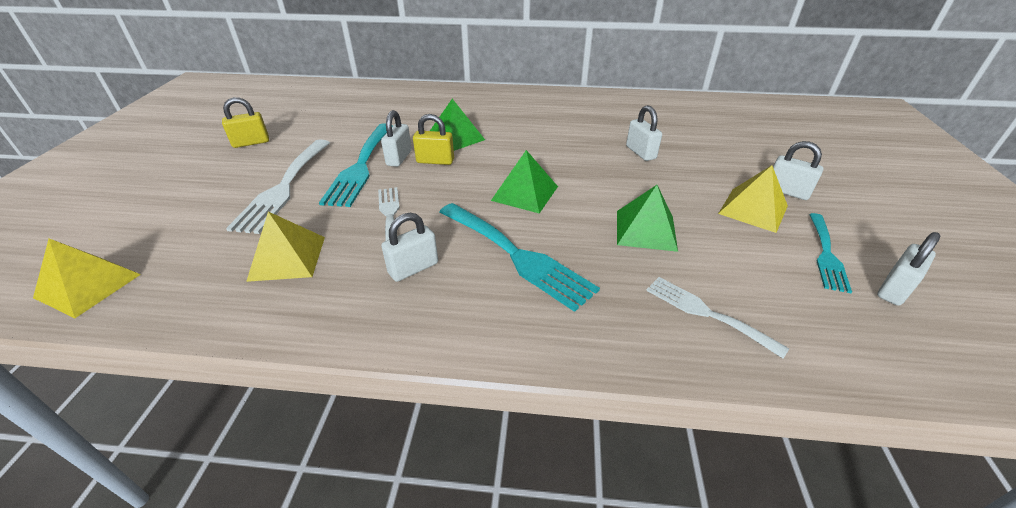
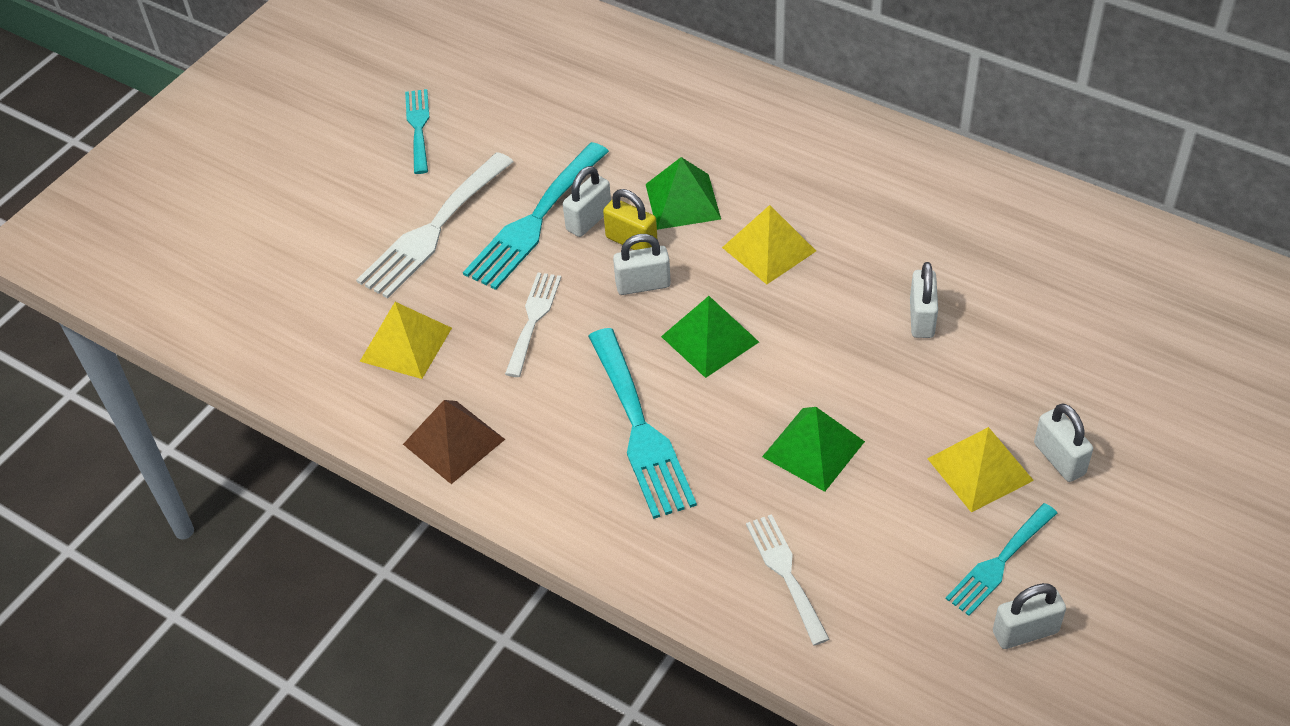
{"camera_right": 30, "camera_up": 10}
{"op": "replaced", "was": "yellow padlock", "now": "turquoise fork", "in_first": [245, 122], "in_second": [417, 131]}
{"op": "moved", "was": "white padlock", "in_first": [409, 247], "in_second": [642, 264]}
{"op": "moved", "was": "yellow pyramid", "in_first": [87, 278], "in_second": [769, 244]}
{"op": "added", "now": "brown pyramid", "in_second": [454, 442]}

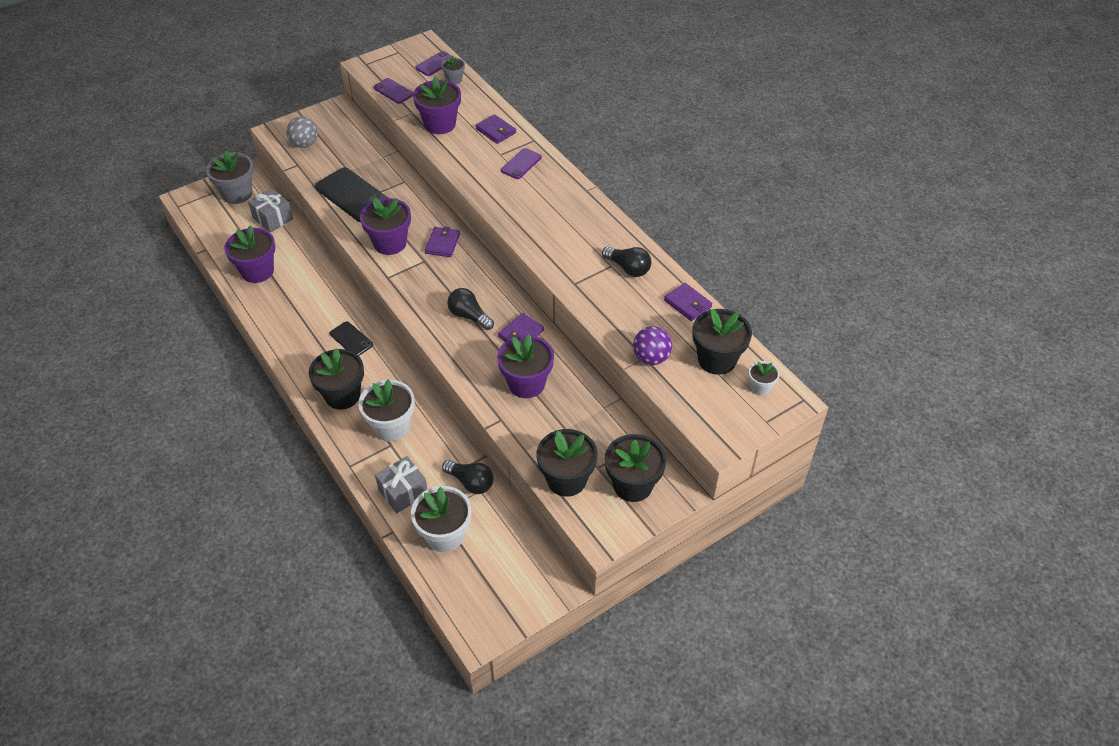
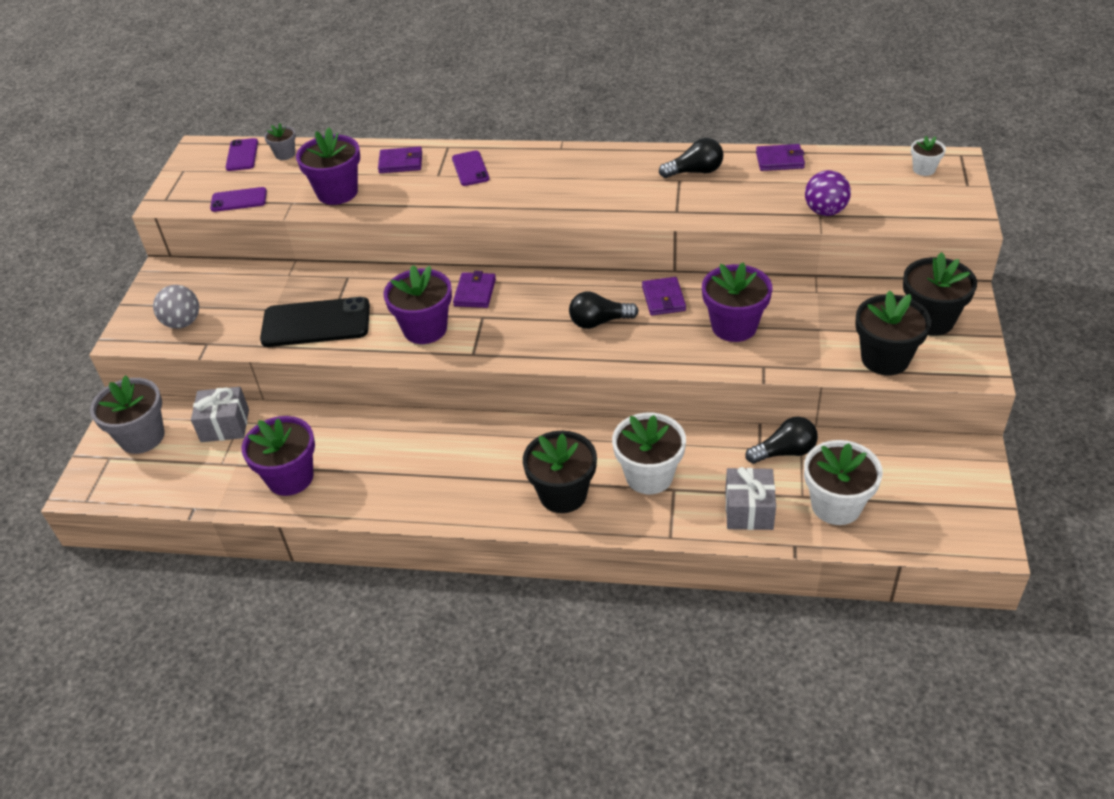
{"camera_right": -45, "camera_up": -5}
{"op": "turned", "was": "purple wallet", "in_first": [442, 241], "in_second": [474, 289], "clockwise": 45}
{"op": "removed", "was": "black flower pot", "in_first": [722, 342]}
{"op": "removed", "was": "black phone", "in_first": [351, 338]}

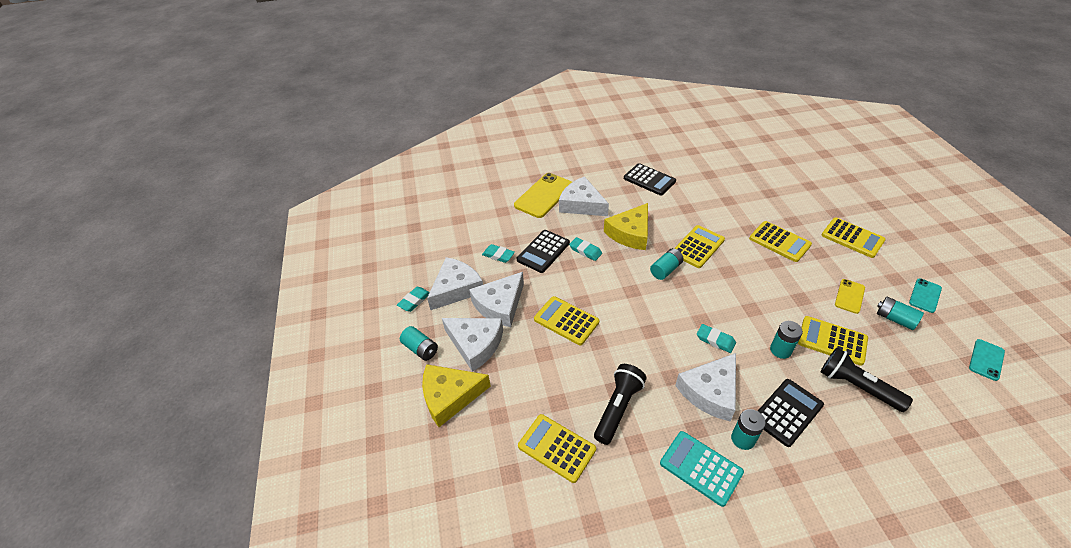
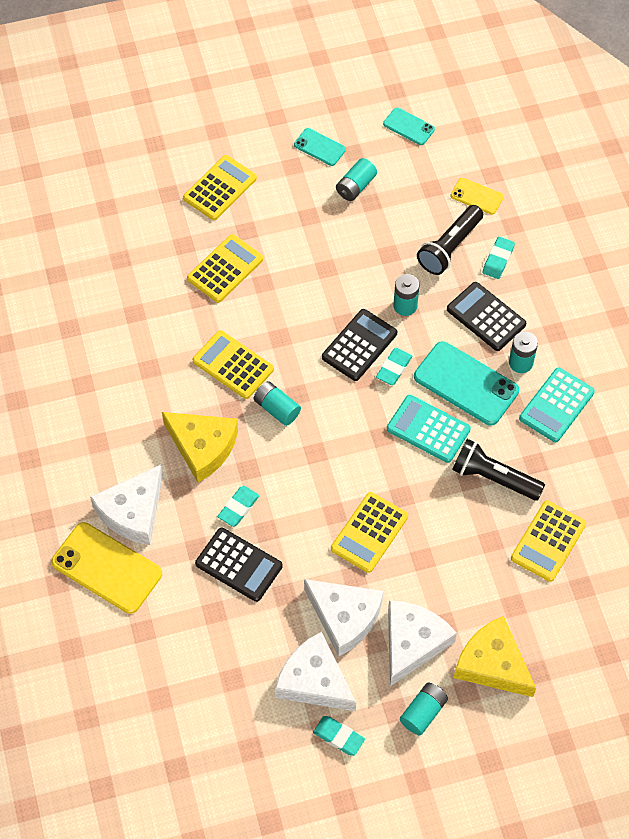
{"camera_right": -95, "camera_up": 15}
{"op": "moved", "was": "black calculator", "in_first": [650, 179], "in_second": [359, 345]}
{"op": "moved", "was": "turquoise eraser", "in_first": [498, 253], "in_second": [499, 258]}
{"op": "moved", "was": "yellow phone", "in_first": [850, 296], "in_second": [477, 196]}
{"op": "removed", "was": "yellow calculator", "in_first": [833, 341]}
{"op": "replaced", "was": "white cheese", "now": "turquoise phone", "in_first": [705, 387], "in_second": [466, 383]}
{"op": "turned", "was": "yellow cheese", "in_first": [456, 395], "in_second": [495, 656], "clockwise": 150}
{"op": "added", "now": "turquoise calculator", "in_second": [429, 429]}

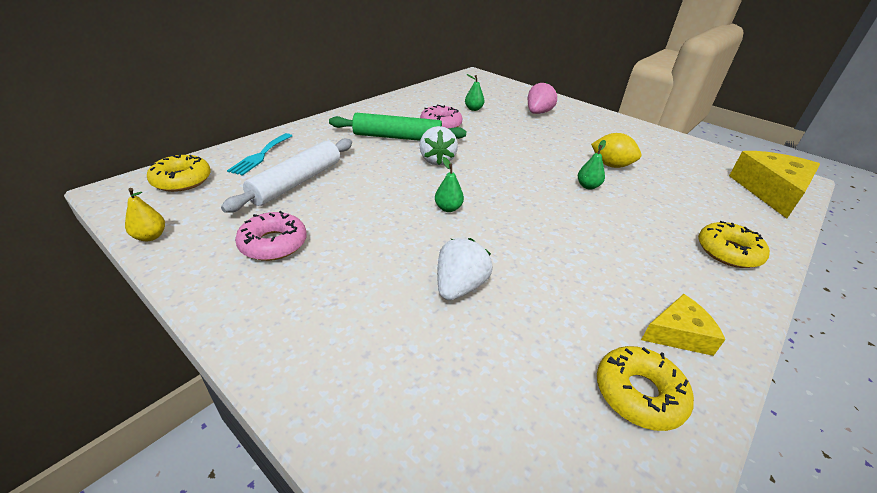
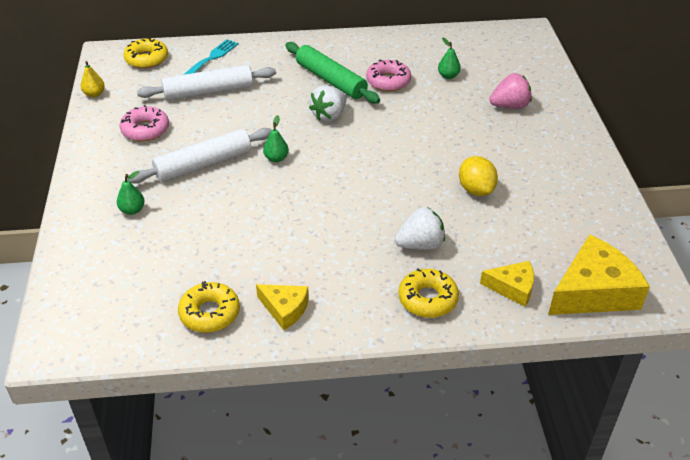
{"camera_right": 45, "camera_up": 5}
{"op": "turned", "was": "turquoise fork", "in_first": [259, 154], "in_second": [210, 57], "clockwise": 150}
{"op": "moved", "was": "green pear", "in_first": [592, 165], "in_second": [131, 193]}
{"op": "moved", "was": "white strawberry", "in_first": [465, 269], "in_second": [420, 229]}
{"op": "added", "now": "white rolling pin", "in_second": [199, 156]}
{"op": "added", "now": "yellow cheese", "in_second": [507, 284]}

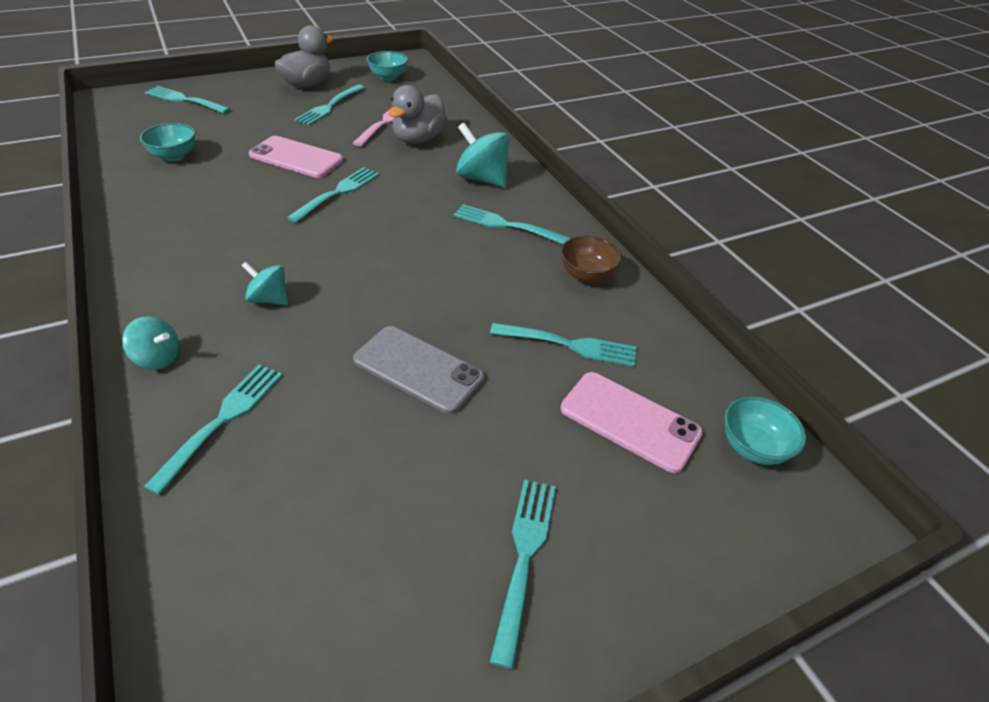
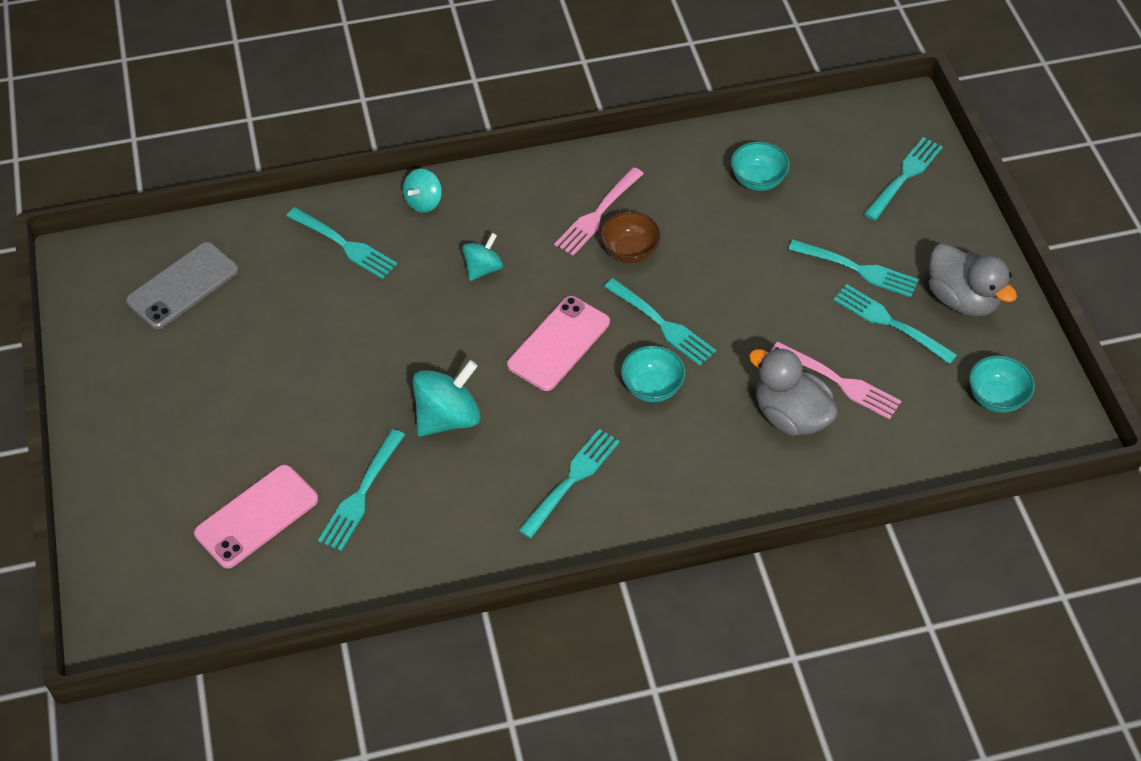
{"camera_right": 105, "camera_up": 10}
{"op": "moved", "was": "turquoise spinning top", "in_first": [482, 154], "in_second": [447, 398]}
{"op": "moved", "was": "pink phone", "in_first": [296, 157], "in_second": [558, 343]}
{"op": "moved", "was": "brown bowl", "in_first": [591, 259], "in_second": [630, 237]}
{"op": "moved", "was": "grey phone", "in_first": [418, 370], "in_second": [182, 285]}
{"op": "moved", "was": "turquoise bowl", "in_first": [765, 430], "in_second": [653, 374]}
{"op": "moved", "was": "turquoise fork", "in_first": [523, 574], "in_second": [853, 269]}
{"op": "added", "now": "pink fork", "in_second": [599, 211]}

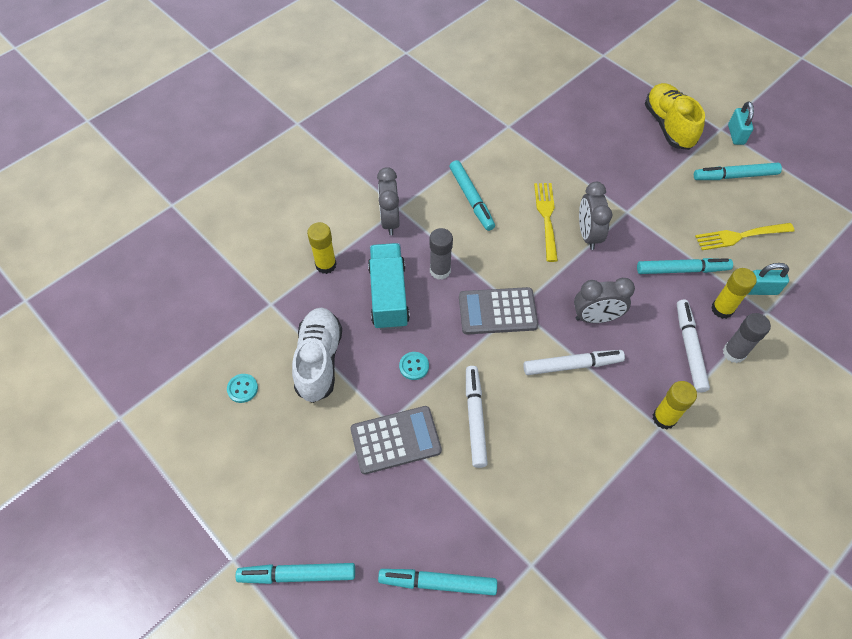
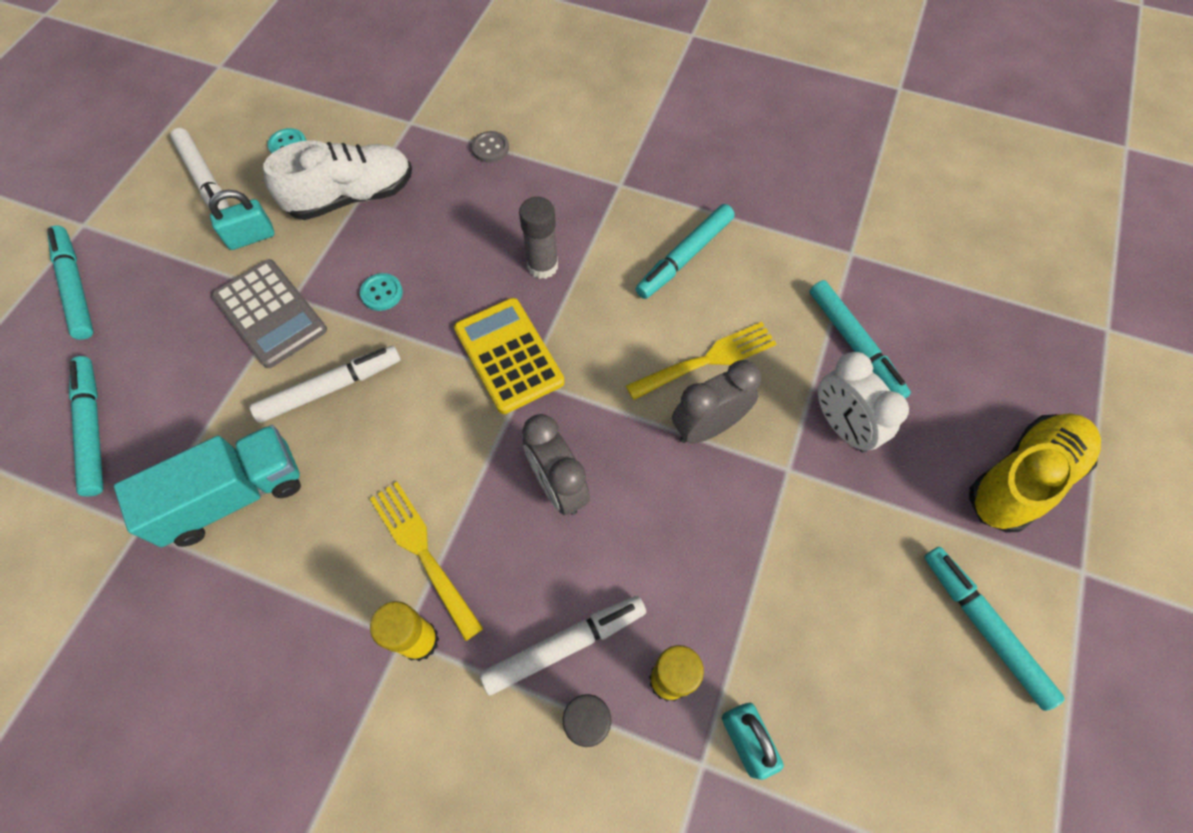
{"camera_right": 65, "camera_up": 5}
{"op": "moved", "was": "turquoise padlock", "in_first": [741, 123], "in_second": [242, 220]}
{"op": "removed", "was": "grey clock", "in_first": [388, 201]}
{"op": "replaced", "was": "yellow glue stick", "now": "grey button", "in_first": [322, 248], "in_second": [490, 147]}
{"op": "moved", "was": "yellow fork", "in_first": [745, 236], "in_second": [427, 561]}
{"op": "moved", "was": "turquoise truck", "in_first": [389, 286], "in_second": [207, 486]}
{"op": "moved", "was": "turquoise marker", "in_first": [685, 266], "in_second": [860, 339]}
{"op": "recoloured", "was": "grey calculator", "now": "yellow calculator", "in_first": [498, 310], "in_second": [509, 356]}
{"op": "moved", "was": "white marker", "in_first": [574, 362], "in_second": [199, 169]}
{"op": "added", "now": "white clock", "in_second": [863, 402]}

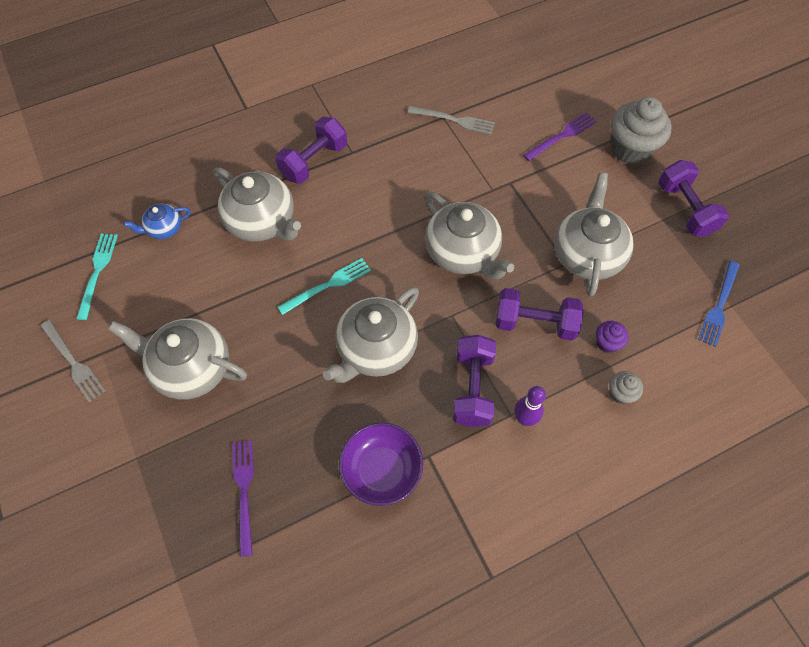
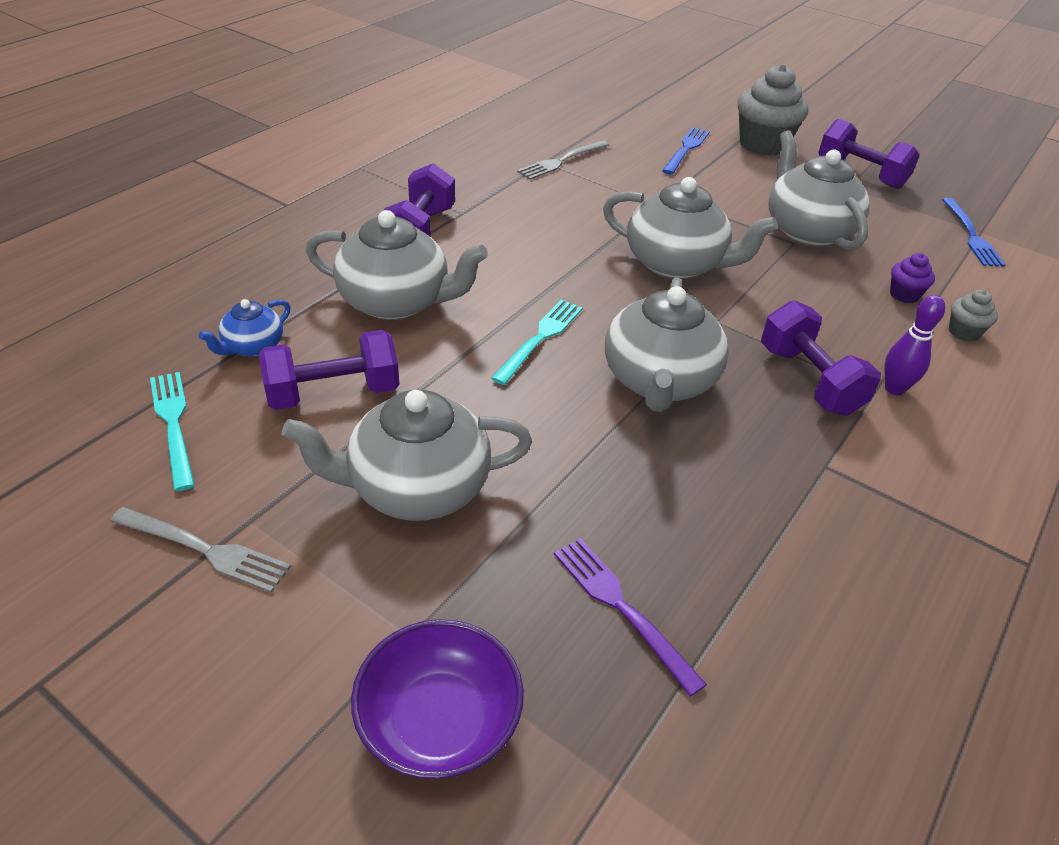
{"camera_right": -30, "camera_up": -20}
{"op": "turned", "was": "grey fork", "in_first": [451, 120], "in_second": [563, 160], "clockwise": 150}
{"op": "recoloured", "was": "purple fork", "now": "blue fork", "in_first": [560, 136], "in_second": [686, 150]}
{"op": "moved", "was": "purple dumbbell", "in_first": [540, 314], "in_second": [329, 370]}
{"op": "moved", "was": "purple bowl", "in_first": [381, 464], "in_second": [437, 699]}

